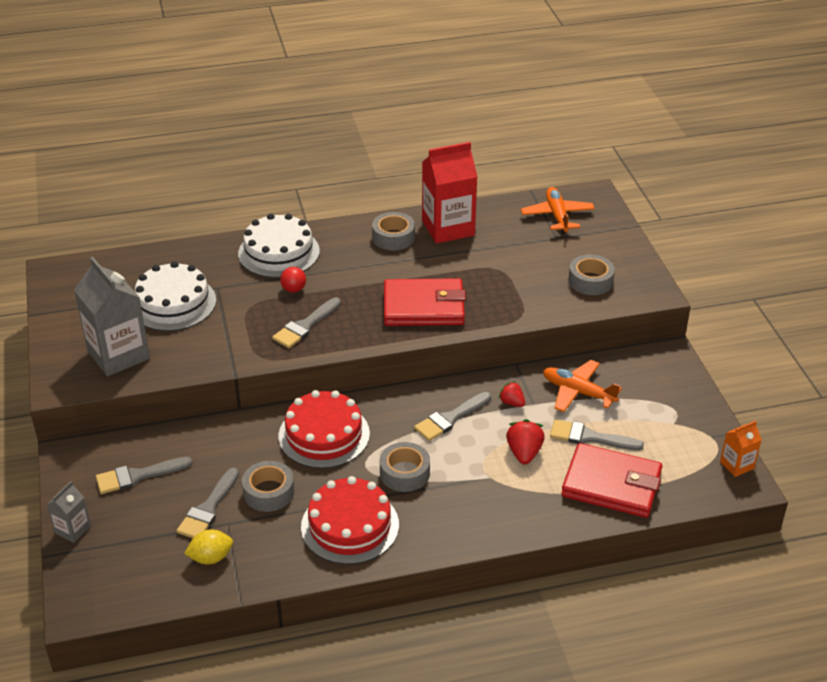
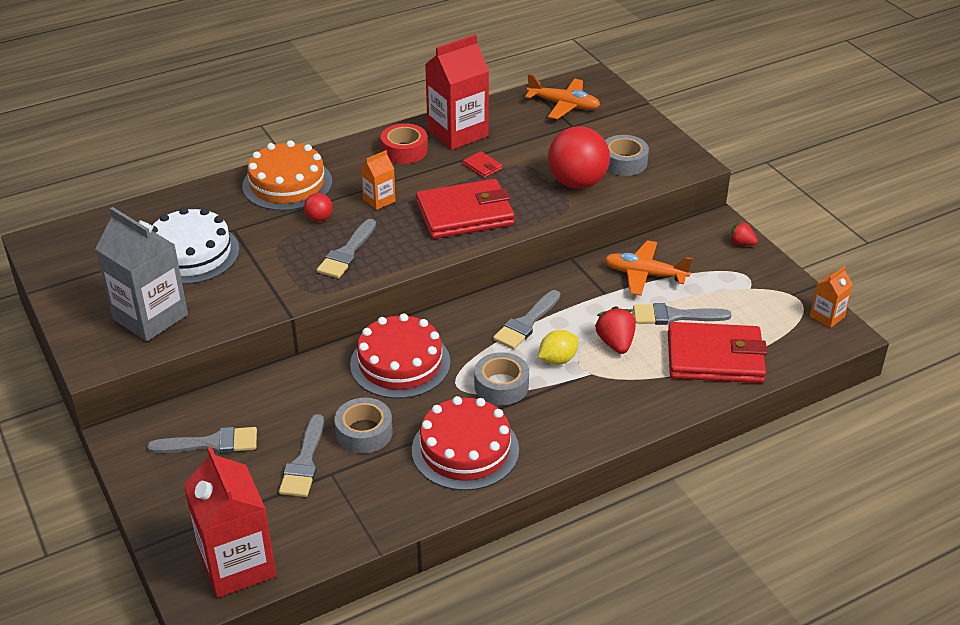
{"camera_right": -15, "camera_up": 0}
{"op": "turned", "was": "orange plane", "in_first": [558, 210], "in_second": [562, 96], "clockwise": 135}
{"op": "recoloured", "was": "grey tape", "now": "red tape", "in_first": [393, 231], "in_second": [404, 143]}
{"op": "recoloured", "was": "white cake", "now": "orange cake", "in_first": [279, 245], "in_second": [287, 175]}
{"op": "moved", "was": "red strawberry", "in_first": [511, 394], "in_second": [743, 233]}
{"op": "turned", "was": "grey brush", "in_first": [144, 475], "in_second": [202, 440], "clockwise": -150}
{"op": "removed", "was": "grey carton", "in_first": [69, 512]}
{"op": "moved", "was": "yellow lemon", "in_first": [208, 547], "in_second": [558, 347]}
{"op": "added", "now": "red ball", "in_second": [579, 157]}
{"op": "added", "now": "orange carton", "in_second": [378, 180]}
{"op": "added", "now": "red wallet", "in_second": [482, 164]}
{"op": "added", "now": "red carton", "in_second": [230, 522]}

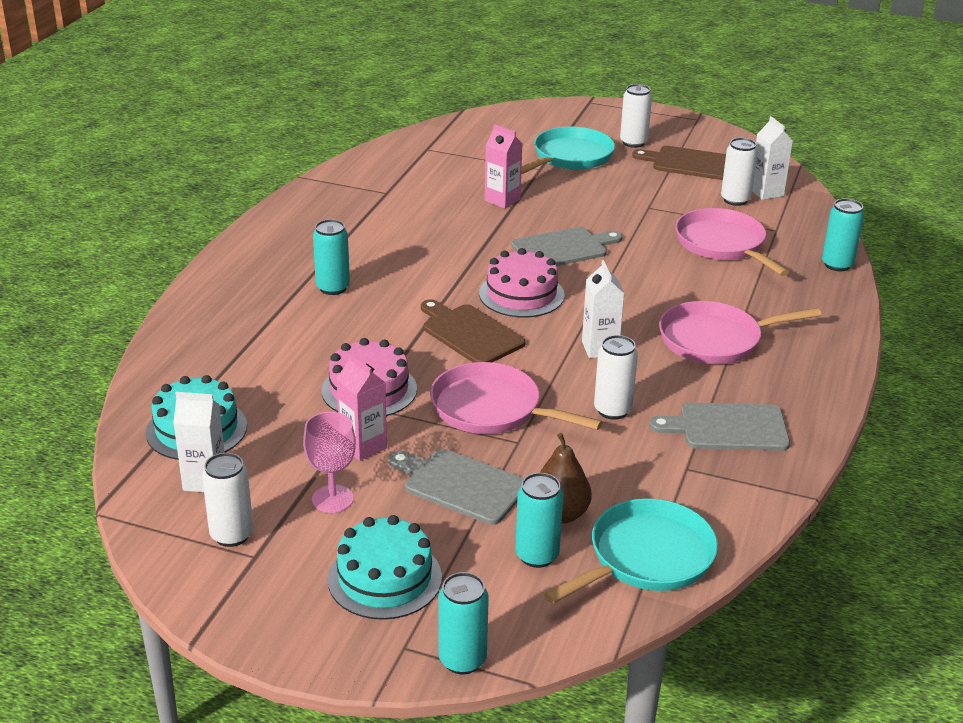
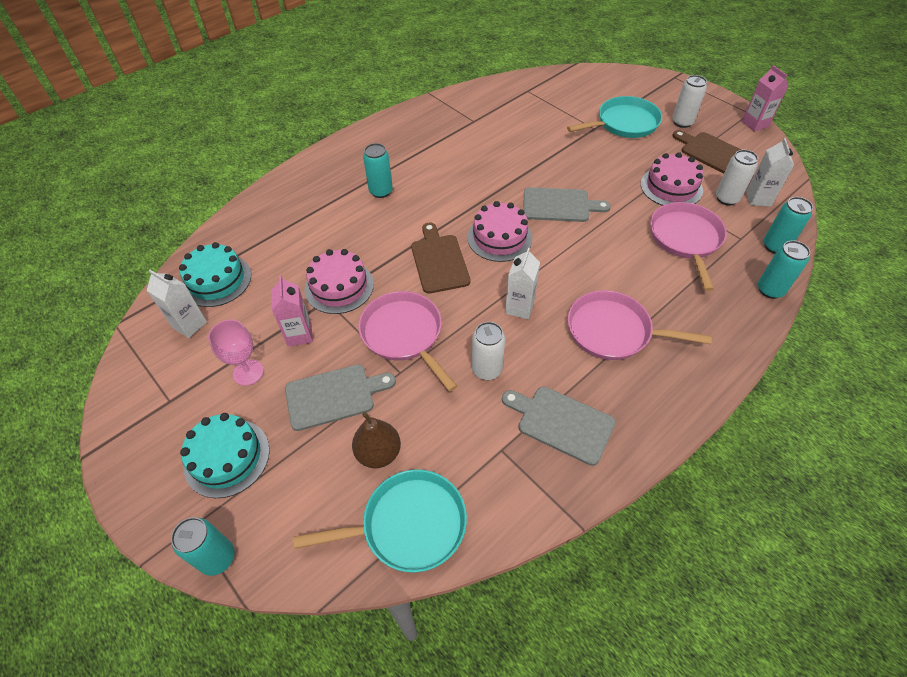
{"camera_right": 30, "camera_up": 20}
{"op": "moved", "was": "pink carton", "in_first": [503, 166], "in_second": [765, 98]}
{"op": "turned", "was": "grey cutting board", "in_first": [456, 487], "in_second": [340, 397], "clockwise": 105}
{"op": "removed", "was": "white can", "in_first": [227, 500]}
{"op": "moved", "was": "turquoise can", "in_first": [539, 520], "in_second": [788, 225]}
{"op": "added", "now": "pink cake", "in_second": [672, 179]}

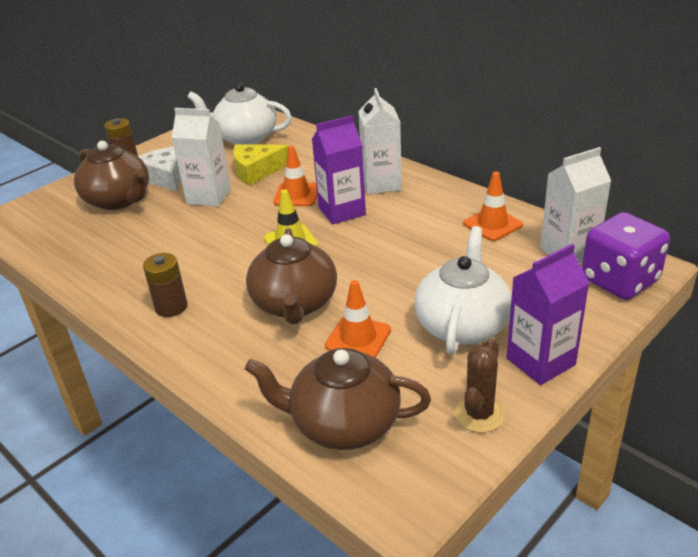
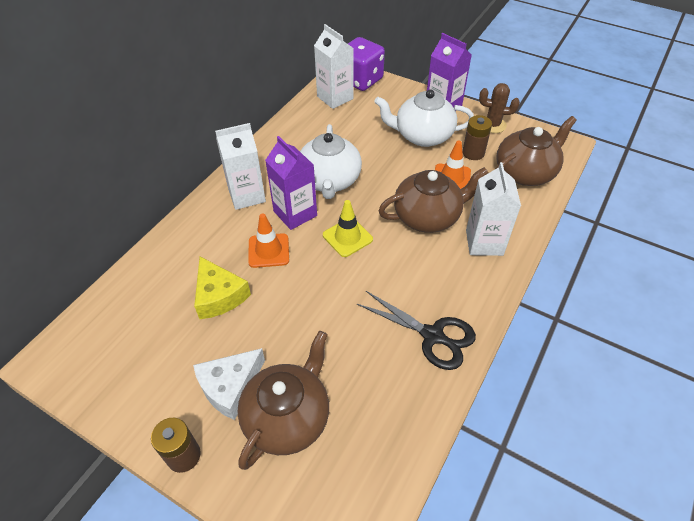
{"camera_right": -105, "camera_up": 15}
{"op": "moved", "was": "white teapot", "in_first": [239, 114], "in_second": [331, 161]}
{"op": "moved", "was": "white carton", "in_first": [201, 157], "in_second": [493, 209]}
{"op": "removed", "was": "orange traffic cone", "in_first": [493, 206]}
{"op": "moved", "was": "brown battery", "in_first": [165, 285], "in_second": [477, 137]}
{"op": "turned", "was": "brown teapot", "in_first": [337, 399], "in_second": [536, 151], "clockwise": -120}
{"op": "added", "now": "black scissors", "in_second": [416, 330]}

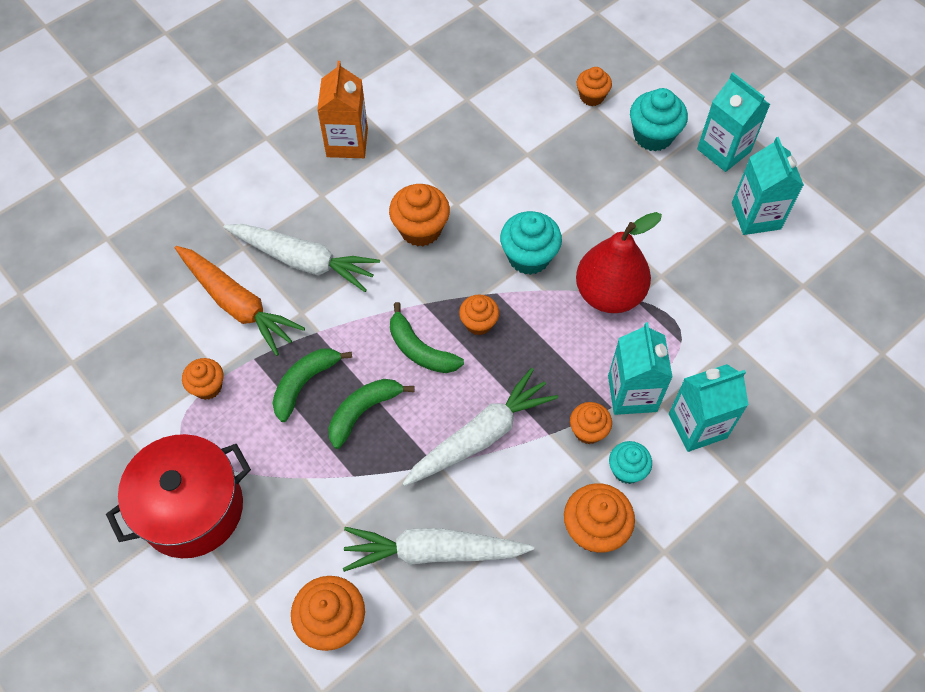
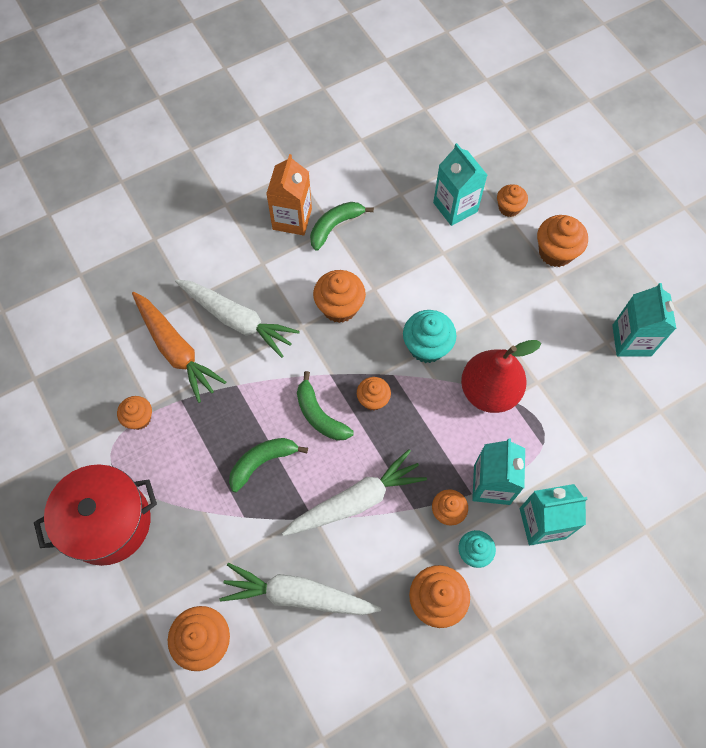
{"camera_right": 10, "camera_up": 5}
{"op": "moved", "was": "turquoise carton", "in_first": [734, 122], "in_second": [460, 184]}
{"op": "recoloured", "was": "turquoise cupcake", "now": "orange cupcake", "in_first": [659, 120], "in_second": [562, 241]}
{"op": "moved", "was": "green banana", "in_first": [312, 385], "in_second": [342, 226]}

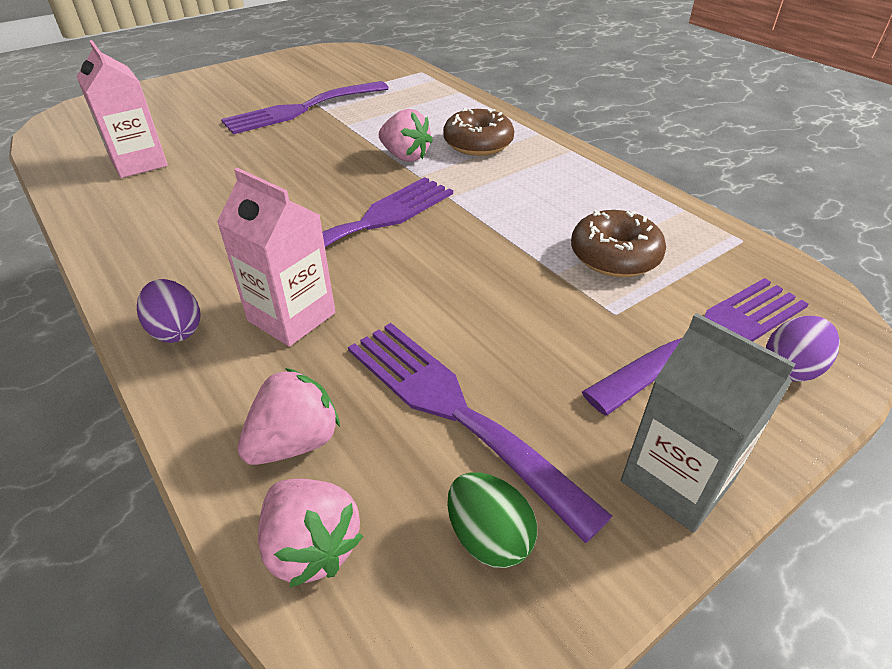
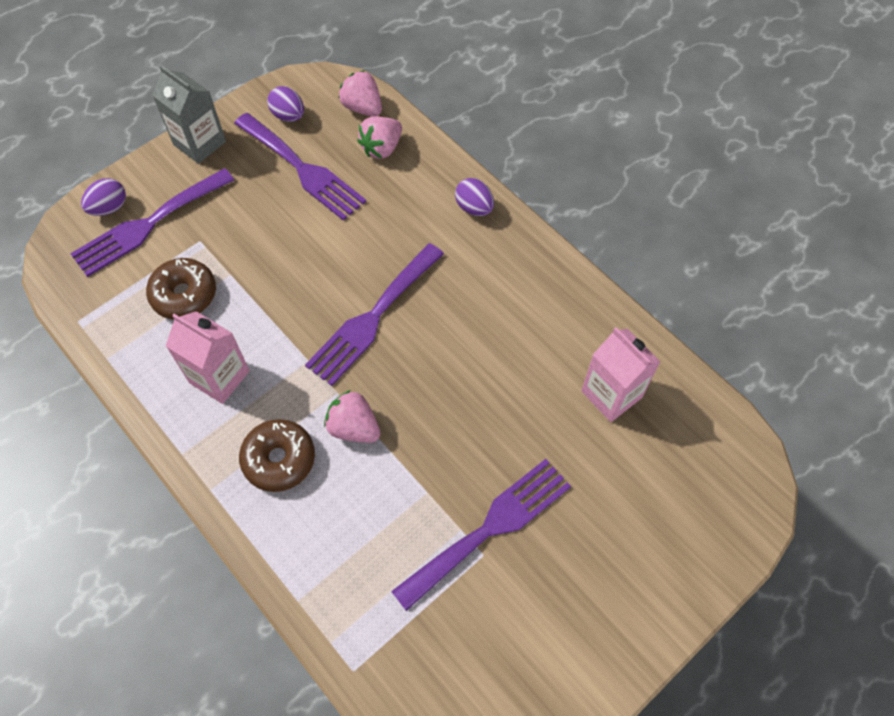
{"camera_right": 175, "camera_up": 20}
{"op": "moved", "was": "pink carton", "in_first": [276, 257], "in_second": [208, 357]}
{"op": "recoloured", "was": "green egg", "now": "purple egg", "in_first": [492, 520], "in_second": [285, 104]}

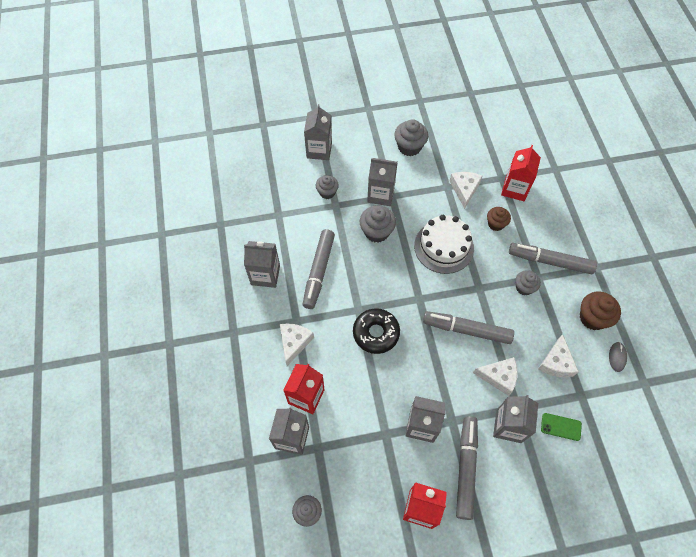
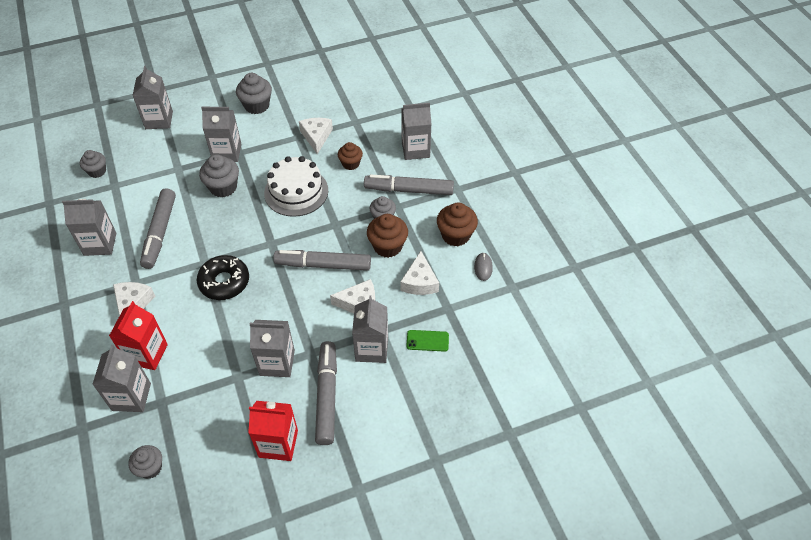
{"camera_right": -10, "camera_up": -10}
{"op": "removed", "was": "red carton", "in_first": [521, 173]}
{"op": "moved", "was": "grey cupcake", "in_first": [327, 187], "in_second": [93, 164]}
{"op": "added", "now": "grey carton", "in_second": [416, 131]}
{"op": "added", "now": "brown cupcake", "in_second": [387, 236]}

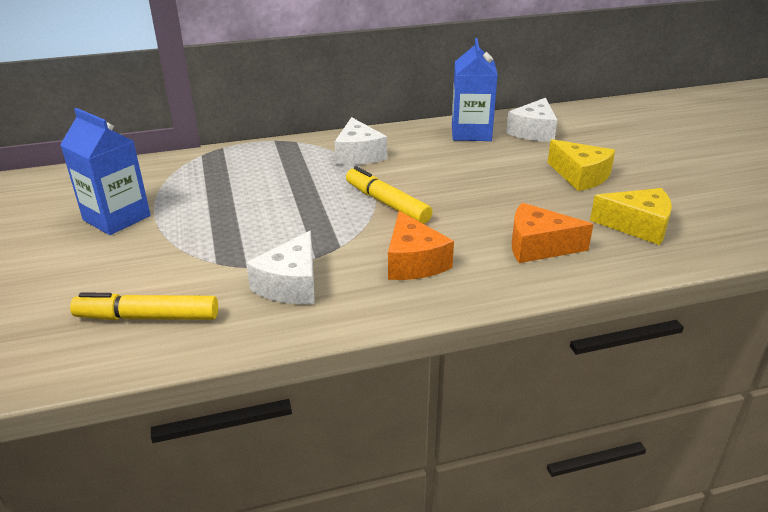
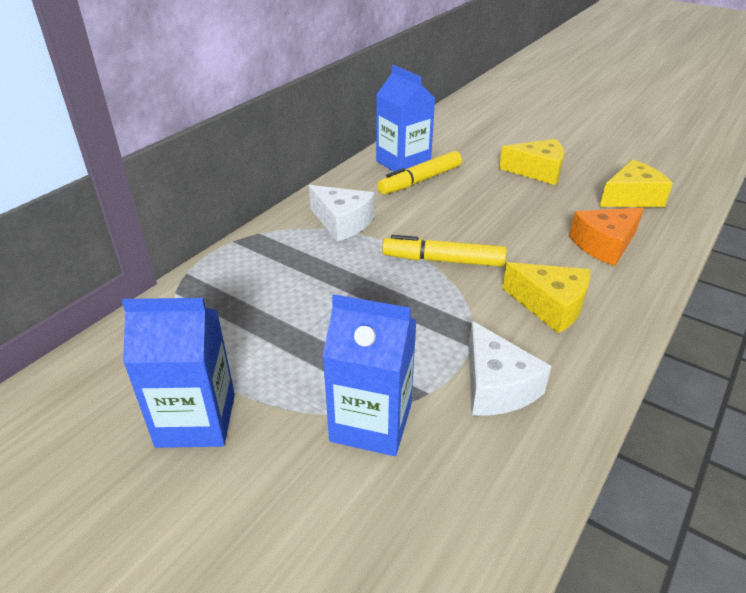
{"camera_right": -40, "camera_up": 5}
{"op": "removed", "was": "white cheese", "in_first": [531, 120]}
{"op": "recoloured", "was": "orange cheese", "now": "yellow cheese", "in_first": [421, 245], "in_second": [546, 298]}
{"op": "moved", "was": "yellow marker", "in_first": [144, 306], "in_second": [419, 173]}
{"op": "added", "now": "blue carton", "in_second": [369, 375]}

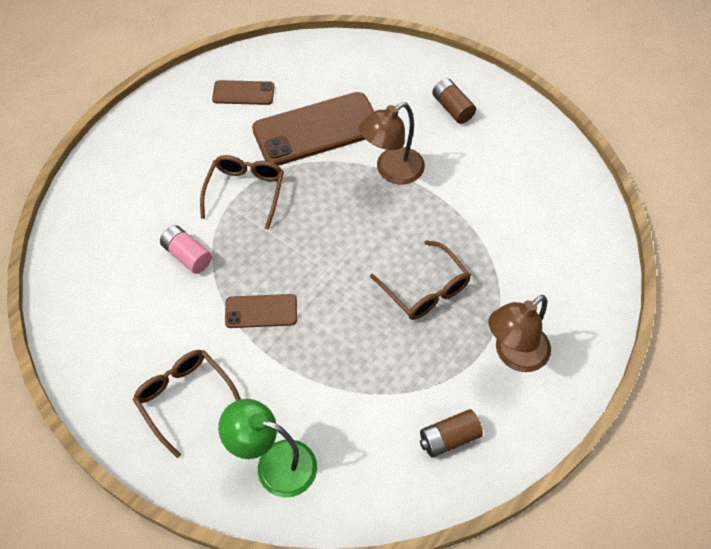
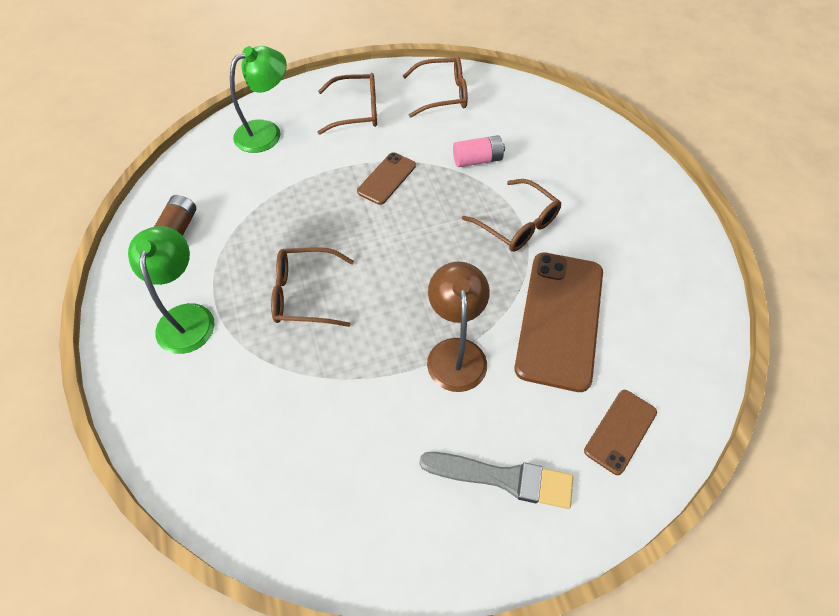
{"camera_right": 125, "camera_up": 0}
{"op": "replaced", "was": "brown battery", "now": "grey brush", "in_first": [454, 101], "in_second": [496, 480]}
{"op": "moved", "was": "brown phone", "in_first": [243, 92], "in_second": [620, 432]}
{"op": "recoloured", "was": "brown lamp", "now": "green lamp", "in_first": [519, 333], "in_second": [171, 290]}
{"op": "added", "now": "brown glasses", "in_second": [435, 87]}

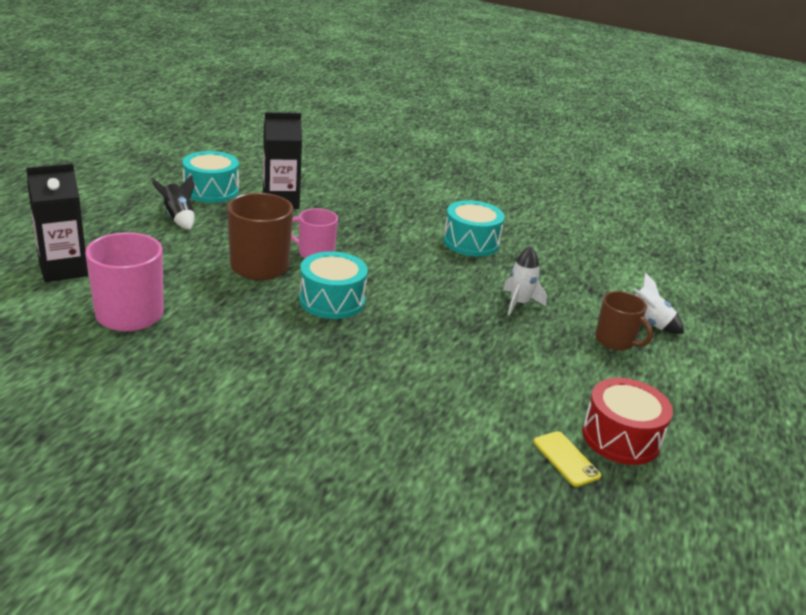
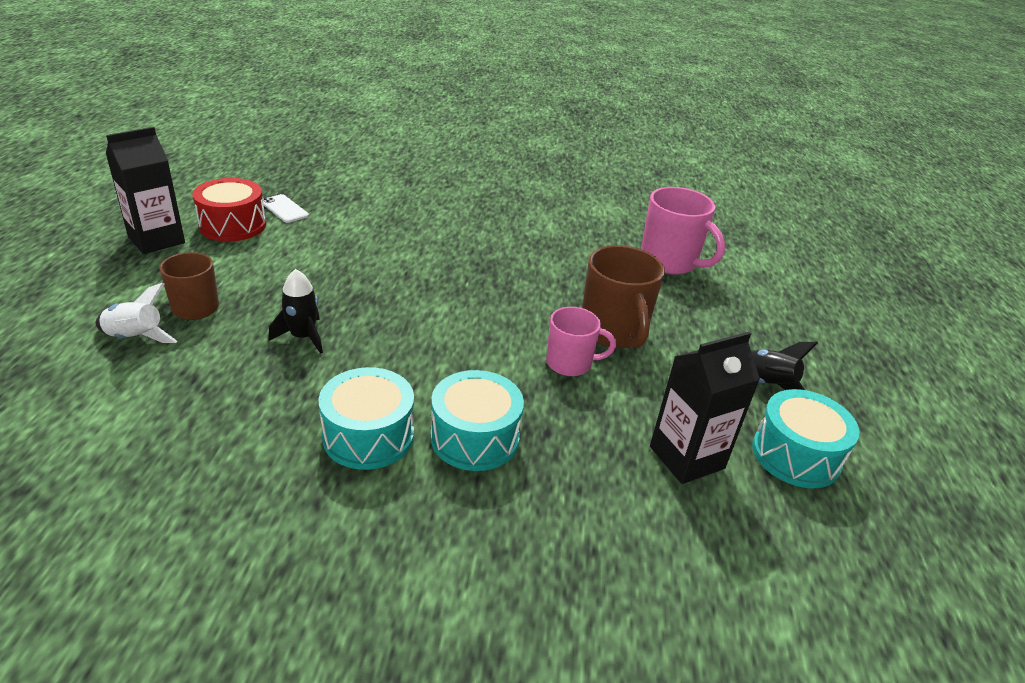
{"camera_right": 165, "camera_up": 5}
{"op": "moved", "was": "black carton", "in_first": [57, 222], "in_second": [145, 190]}
{"op": "recoloured", "was": "white rocket", "now": "black rocket", "in_first": [525, 281], "in_second": [296, 311]}
{"op": "moved", "was": "turquoise drum", "in_first": [333, 285], "in_second": [477, 420]}
{"op": "recoloured", "was": "yellow phone", "now": "white phone", "in_first": [567, 459], "in_second": [286, 208]}

